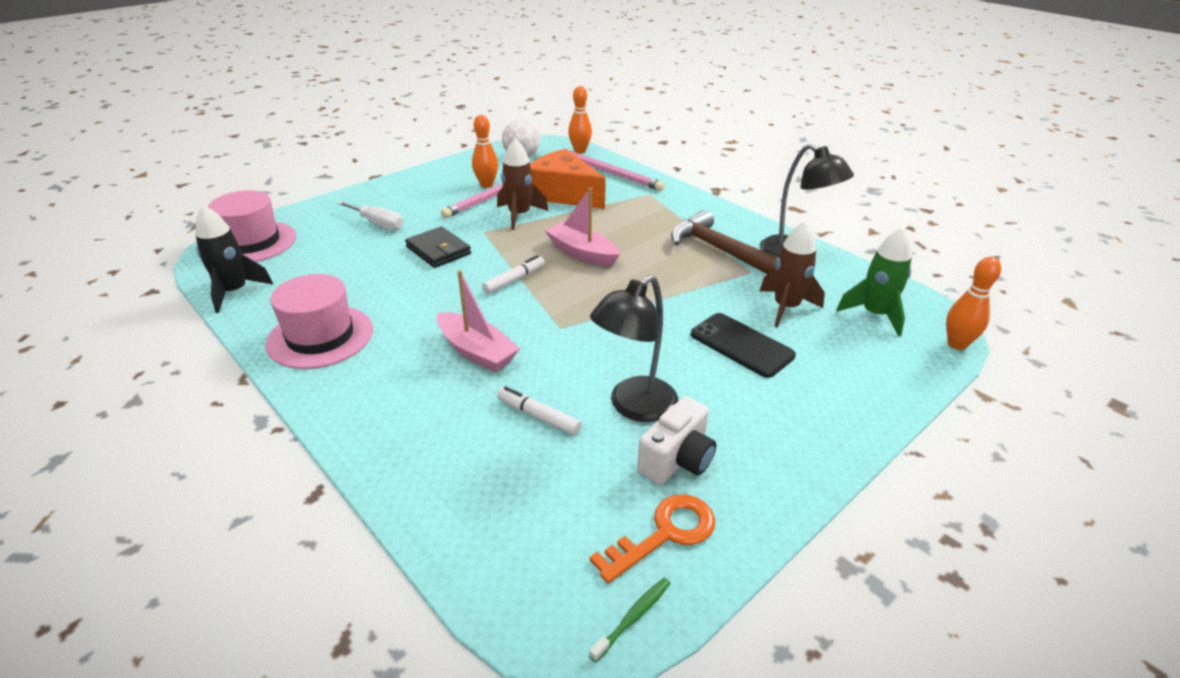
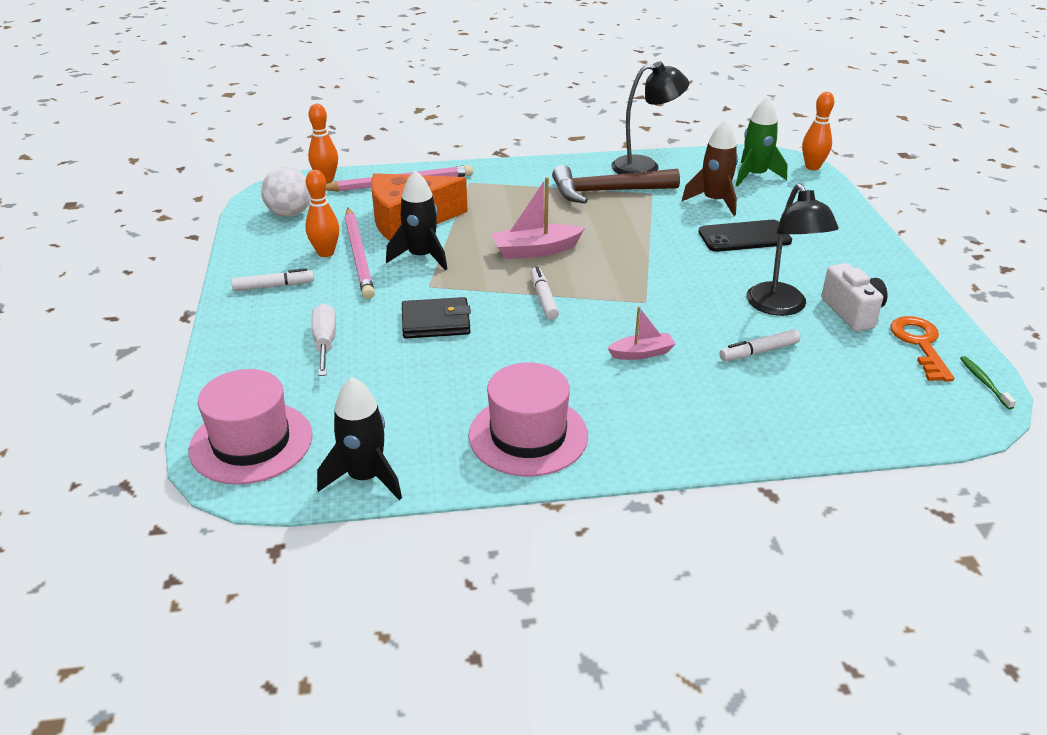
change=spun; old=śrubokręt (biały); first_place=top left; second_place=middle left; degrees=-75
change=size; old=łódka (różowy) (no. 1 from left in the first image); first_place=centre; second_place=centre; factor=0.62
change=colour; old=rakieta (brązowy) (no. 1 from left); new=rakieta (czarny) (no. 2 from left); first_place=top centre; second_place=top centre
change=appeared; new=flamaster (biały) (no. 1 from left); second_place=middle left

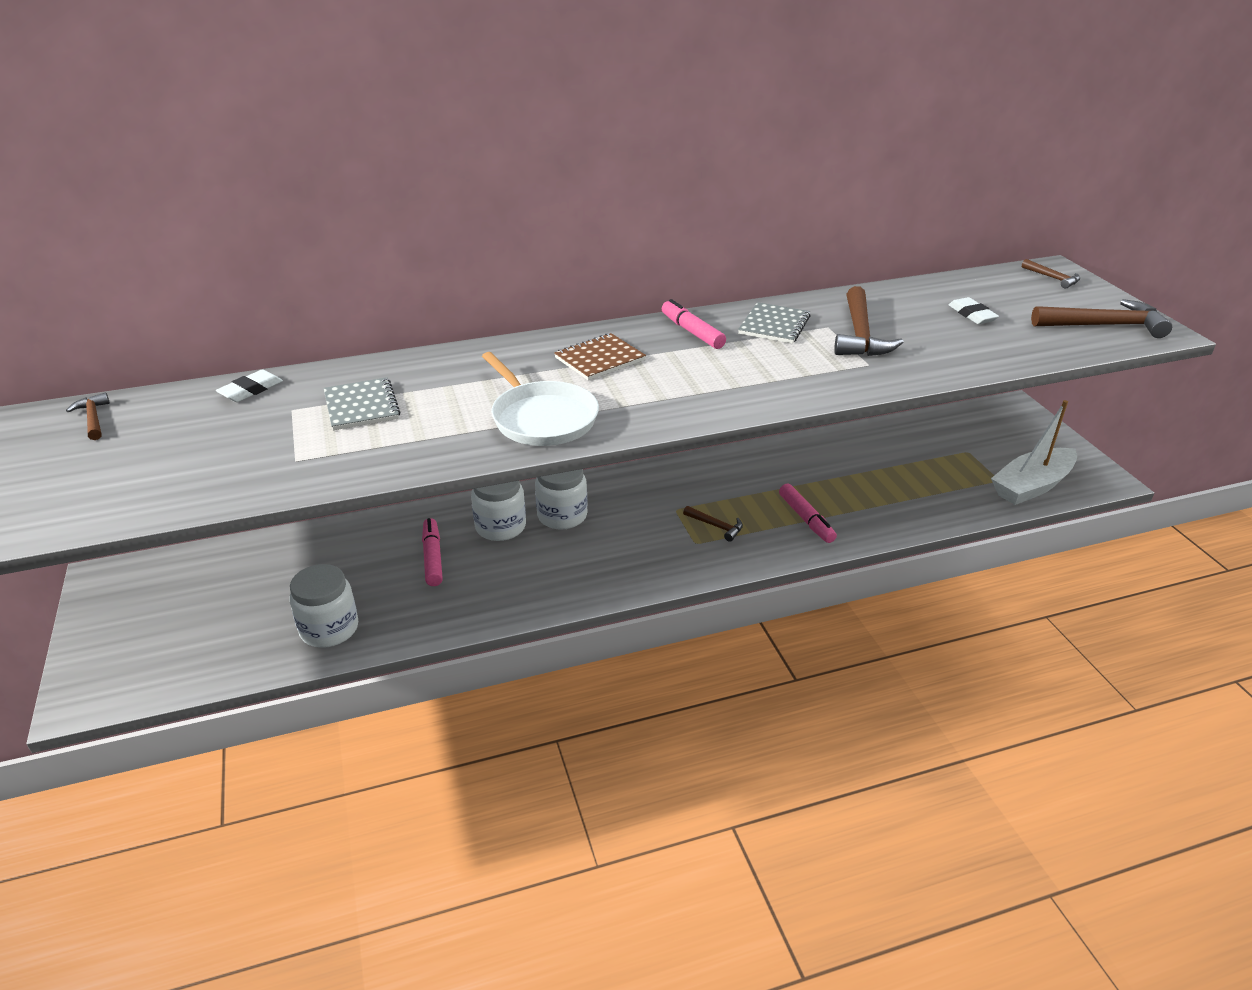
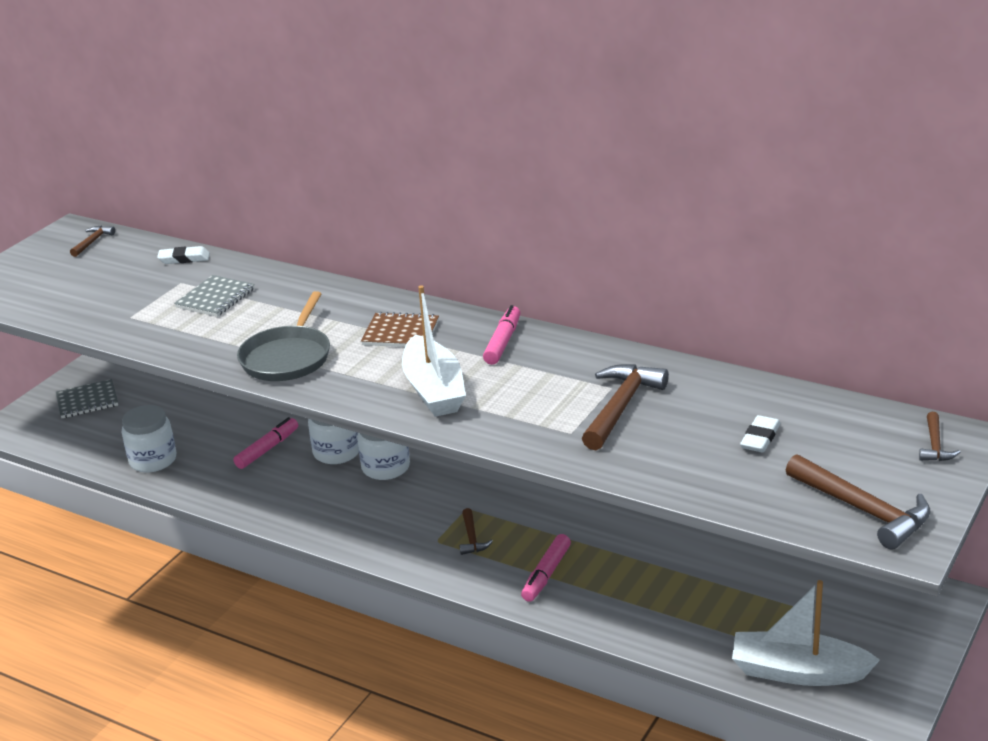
change=colour; old=patelnia (biały); new=patelnia (szary); first_place=centre; second_place=middle left
change=relocated; old=zeszyt (szary) (no. 2 from left in the first image); new=zeszyt (szary) (no. 1 from left); first_place=top centre; second_place=middle left
change=spun; old=młotek (brązowy) (no. 3 from left); first_place=top right; second_place=centre; degrees=150
change=appeared; new=łódka (biały) (no. 1 from left); second_place=centre

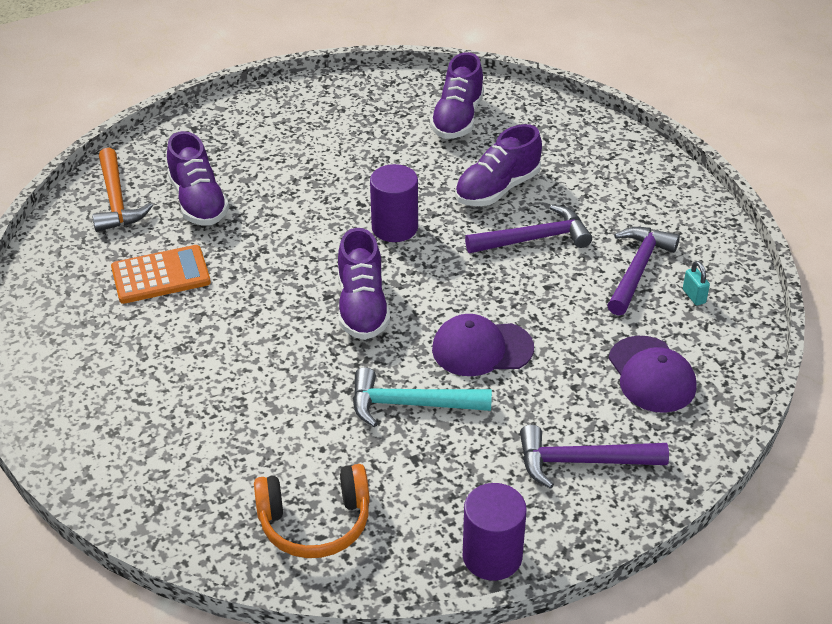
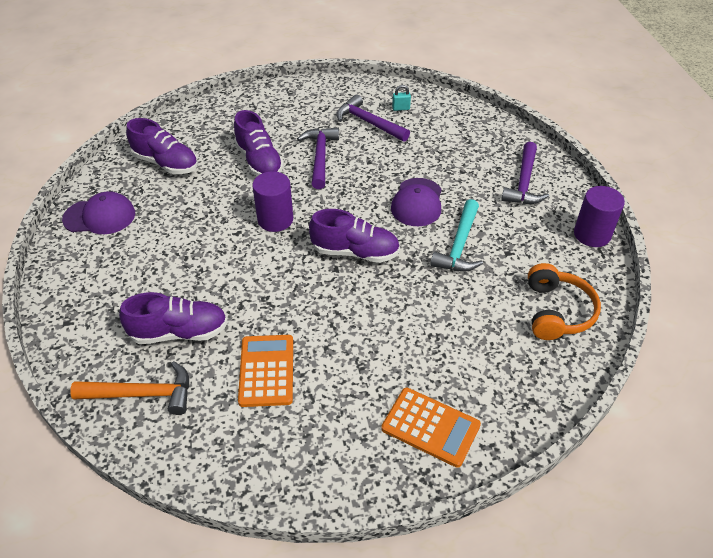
change=relocated; old=czapka (fioletowy) (no. 2 from left in the first image); new=czapka (fioletowy) (no. 1 from left); first_place=middle right; second_place=middle left
change=appeared; new=kalkulator (pomarańczowy) (no. 2 from left); second_place=bottom centre

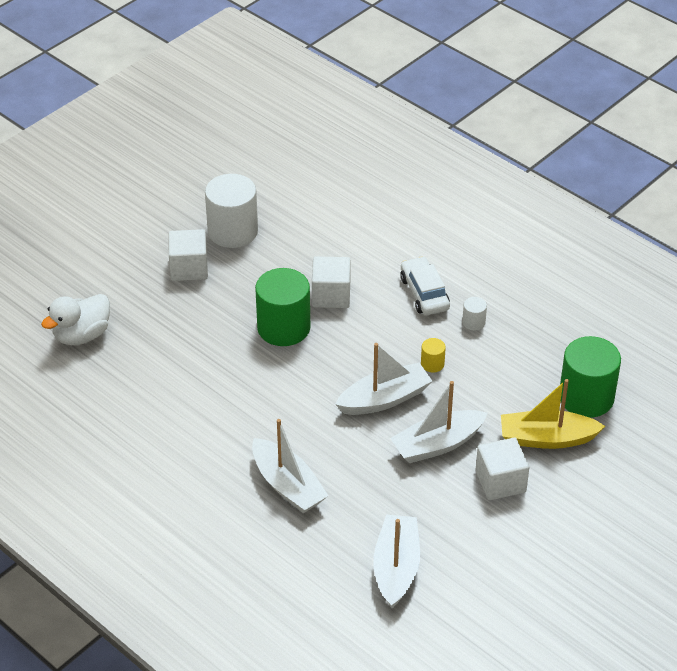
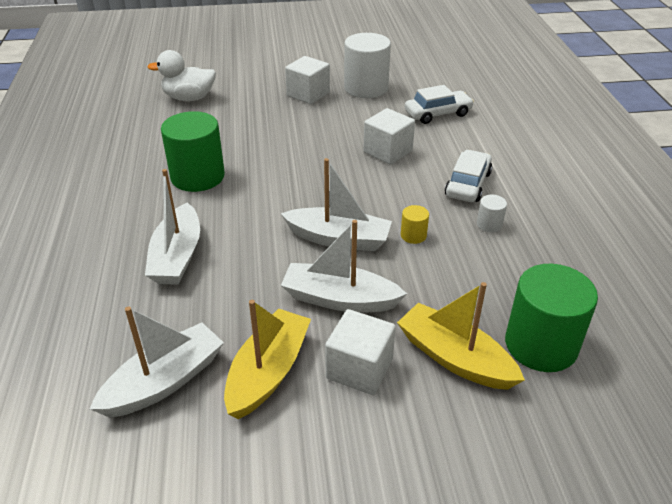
change=relocated; old=walec (zielony) (no. 1 from left); first_place=centre; second_place=top left
change=appeared; new=łódka (żółty) (no. 1 from left); second_place=bottom centre
change=appeared; new=samochód (biały) (no. 1 from left); second_place=top centre

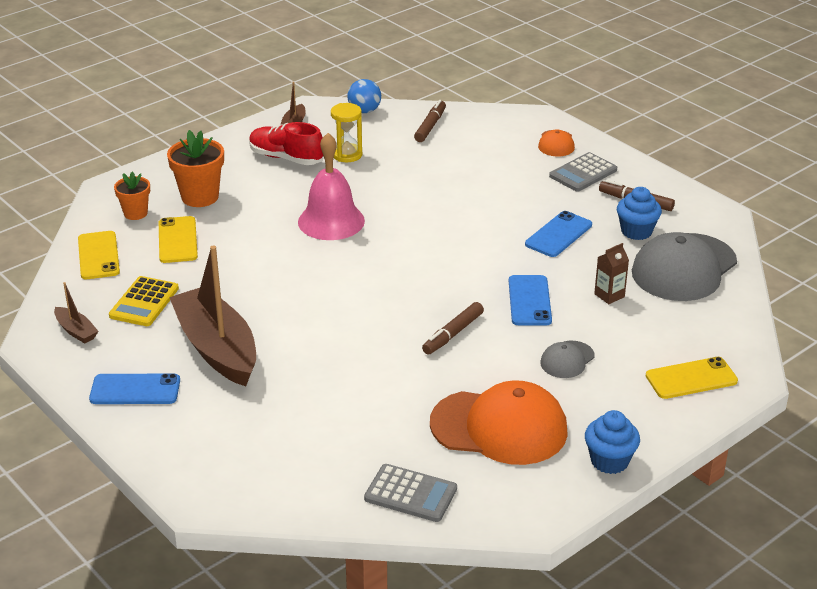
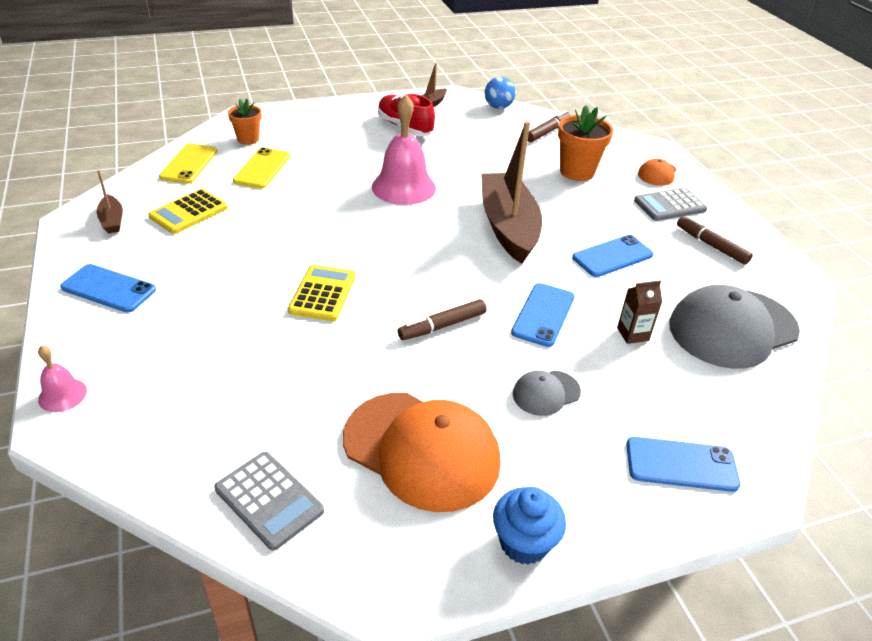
change=relocated; old=doniczka (pomarańczowy) (no. 2 from left); first_place=top left; second_place=top right
change=relocated; old=łódka (brązowy) (no. 2 from left in the first image); new=łódka (brązowy) (no. 3 from left); first_place=middle left; second_place=top centre
change=missing; old=klepsydra (żółty); first_place=top centre
change=missing; old=muffinka (niebieski) (no. 2 from left); first_place=middle right
change=colour; old=telefon (żółty) (no. 3 from left); new=telefon (niebieski) (no. 4 from left); first_place=middle right; second_place=bottom right
change=appeared; new=dzwonek (różowy) (no. 1 from left); second_place=middle left
change=appeared; new=kalkulator (żółty) (no. 2 from left); second_place=centre

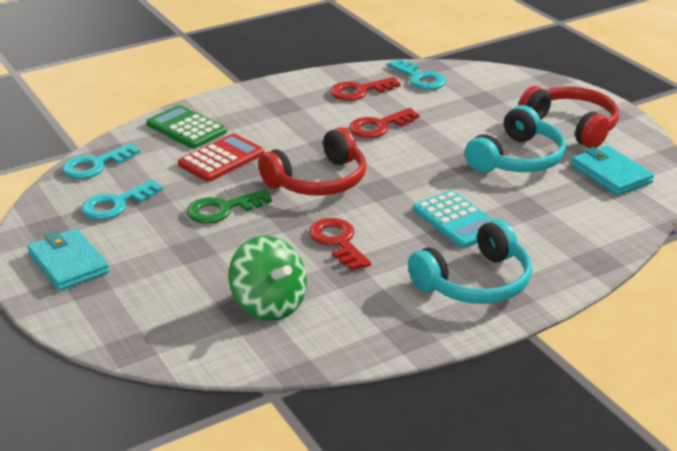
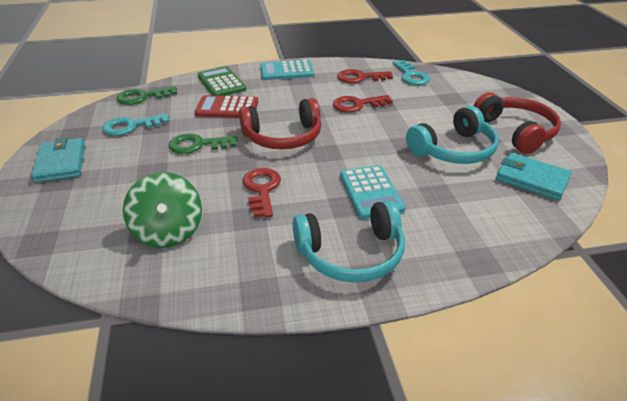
change=colour; old=klucz (turkusowy) (no. 1 from left); new=klucz (zielony) (no. 1 from left); first_place=middle left; second_place=top left
change=spun; old=kalkulator (czerwony); first_place=middle left; second_place=top centre; degrees=-150
change=spun; old=portfel (turkusowy) (no. 2 from left); first_place=middle right; second_place=middle right; degrees=-45
change=appeared; new=kalkulator (turkusowy) (no. 1 from left); second_place=top centre

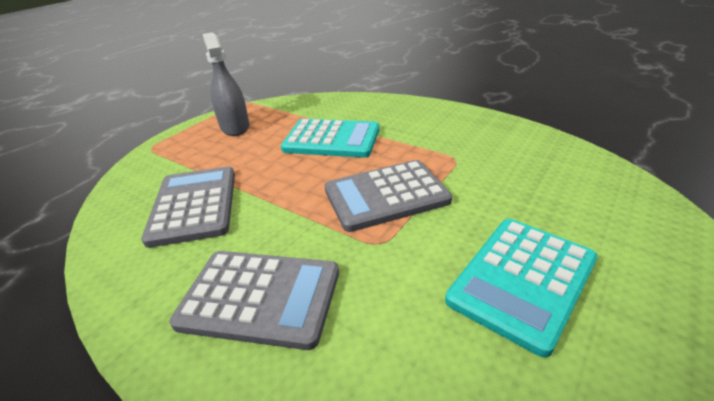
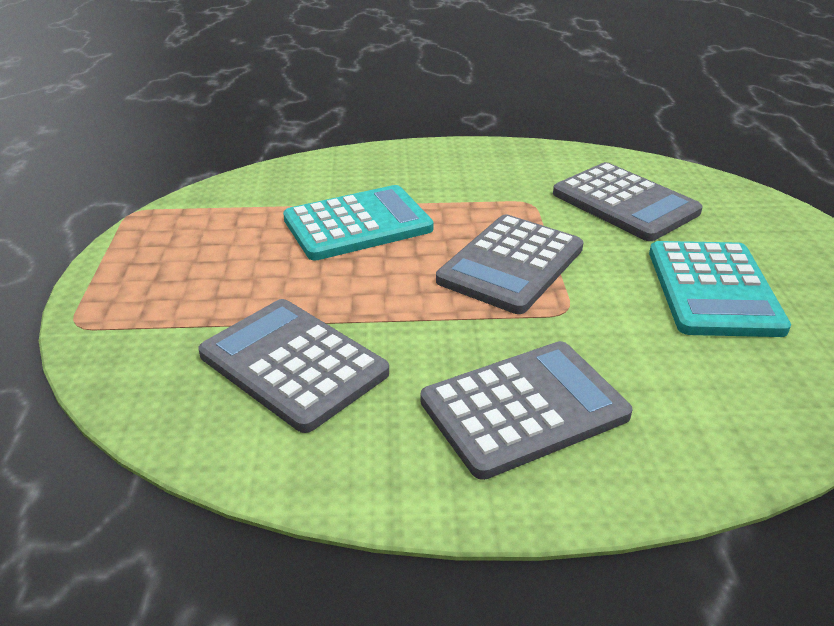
change=missing; old=spryskiwacz (szary); first_place=top left
change=appeared; new=kalkulator (szary) (no. 4 from left); second_place=top right

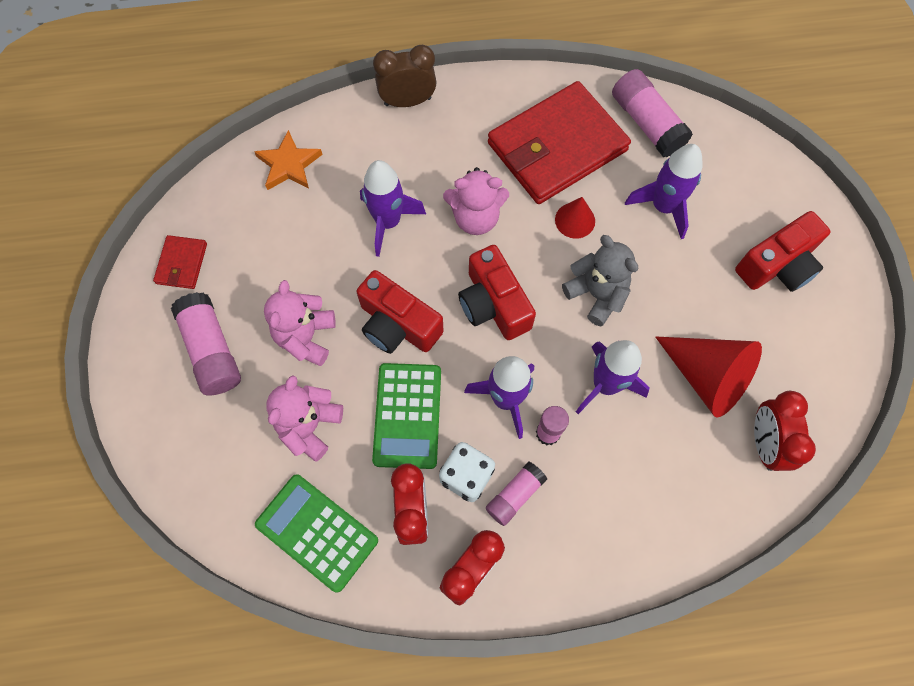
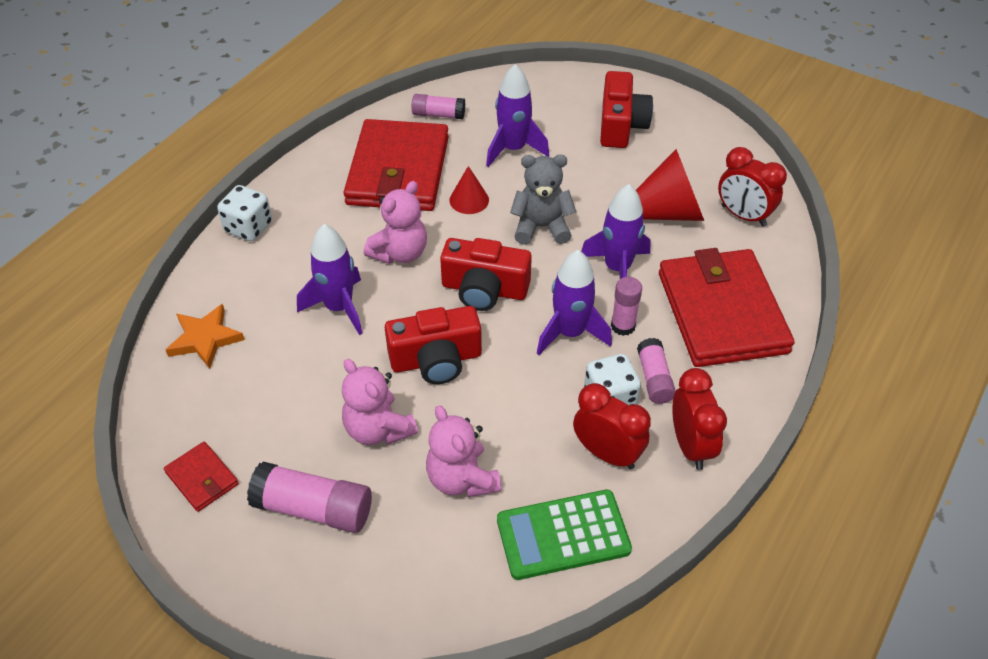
change=missing; old=kalkulator (zielony) (no. 2 from left); first_place=centre
change=exchanged; old=budzik (brązowy); new=kostka do gry (biały) (no. 1 from left); first_place=top centre; second_place=top left
change=size; old=klej w sztyfcie (różowy) (no. 4 from left in the first image); first_place=top right; second_place=top centre; factor=0.62
change=appeared; new=portfel (czerwony) (no. 3 from left); second_place=middle right

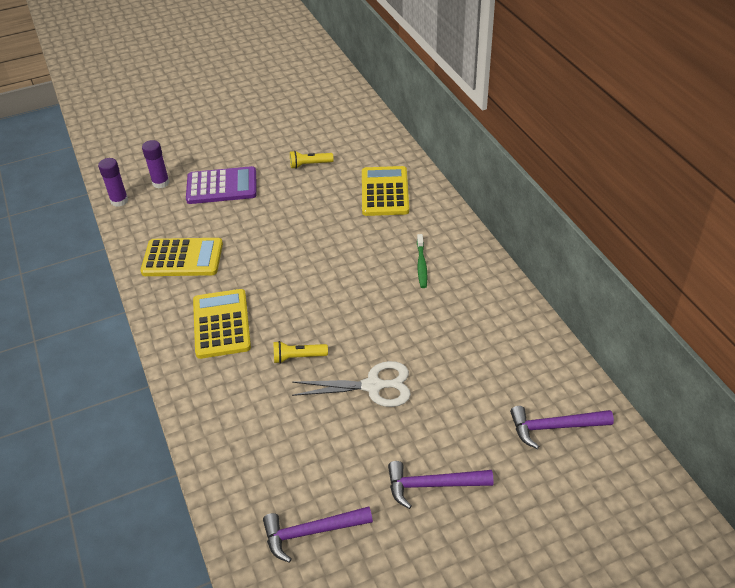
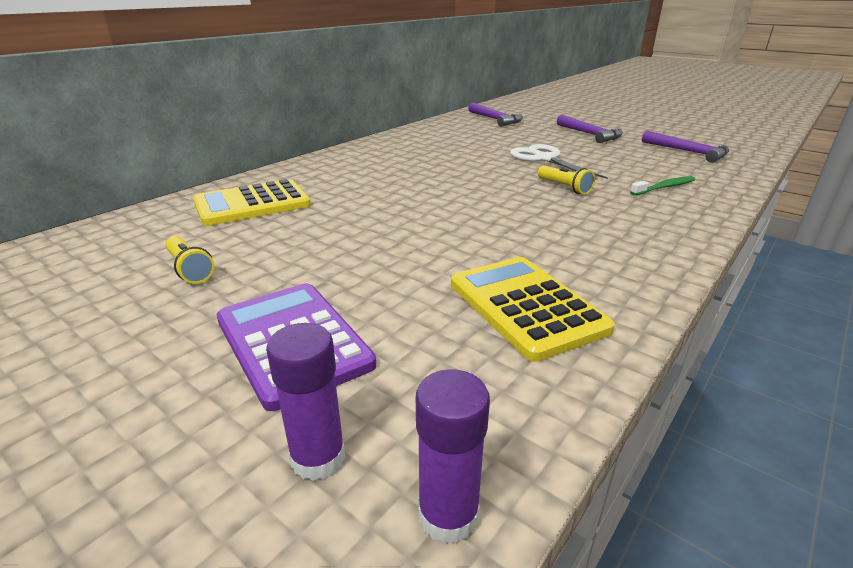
change=missing; old=kalkulator (żółty) (no. 2 from left); first_place=middle left
change=relocated; old=szczoteczka do zębów (zielony); first_place=centre; second_place=top right

